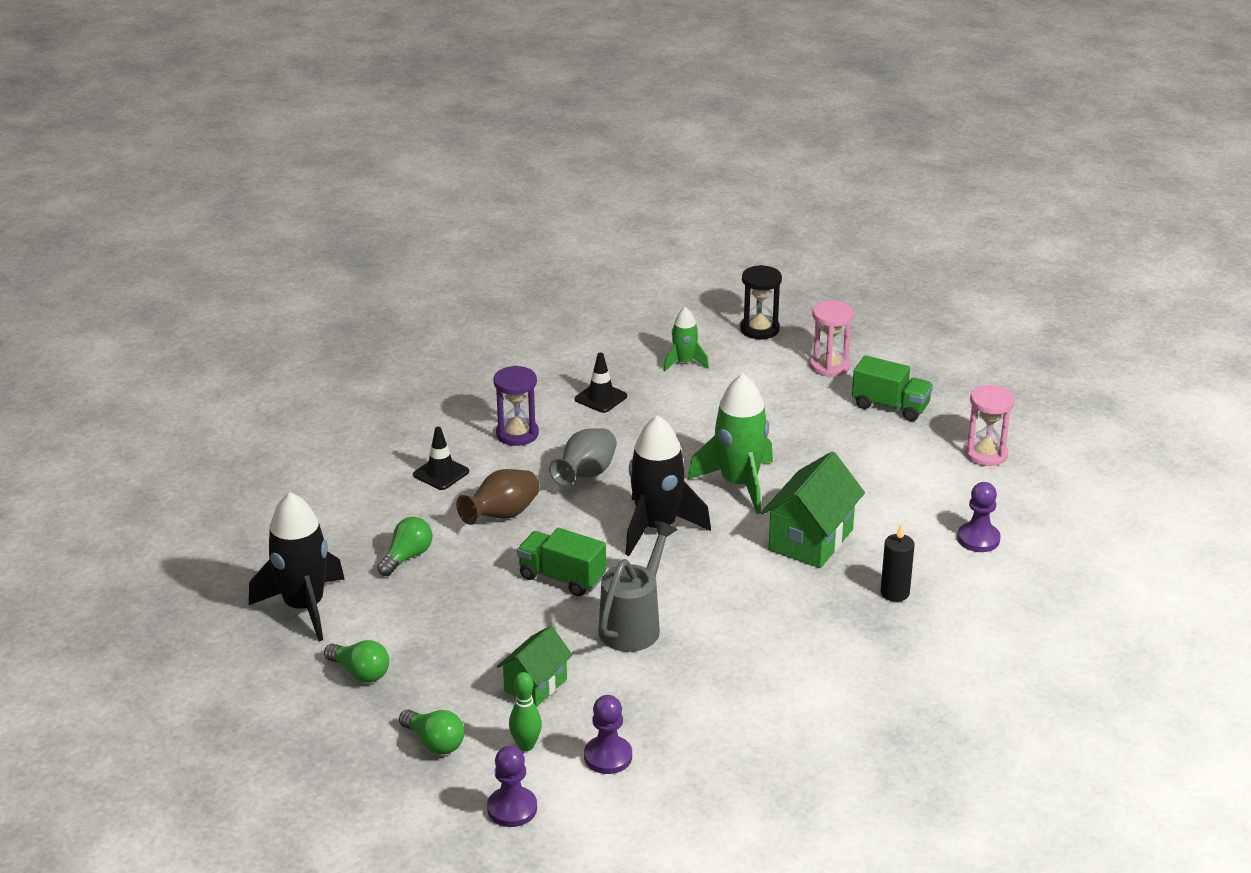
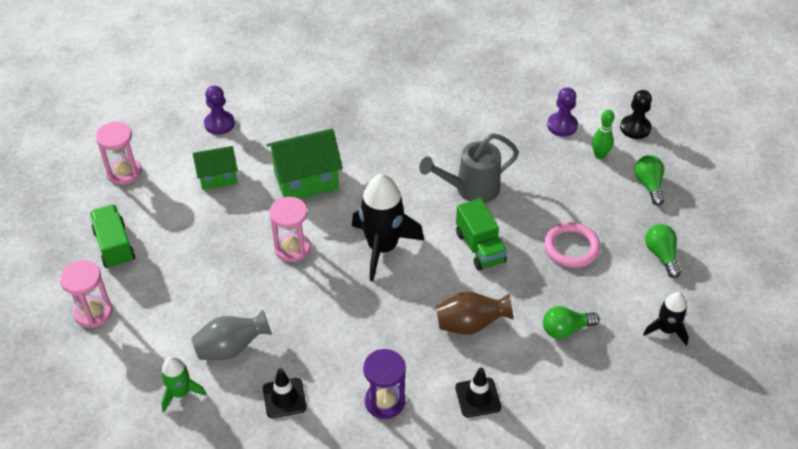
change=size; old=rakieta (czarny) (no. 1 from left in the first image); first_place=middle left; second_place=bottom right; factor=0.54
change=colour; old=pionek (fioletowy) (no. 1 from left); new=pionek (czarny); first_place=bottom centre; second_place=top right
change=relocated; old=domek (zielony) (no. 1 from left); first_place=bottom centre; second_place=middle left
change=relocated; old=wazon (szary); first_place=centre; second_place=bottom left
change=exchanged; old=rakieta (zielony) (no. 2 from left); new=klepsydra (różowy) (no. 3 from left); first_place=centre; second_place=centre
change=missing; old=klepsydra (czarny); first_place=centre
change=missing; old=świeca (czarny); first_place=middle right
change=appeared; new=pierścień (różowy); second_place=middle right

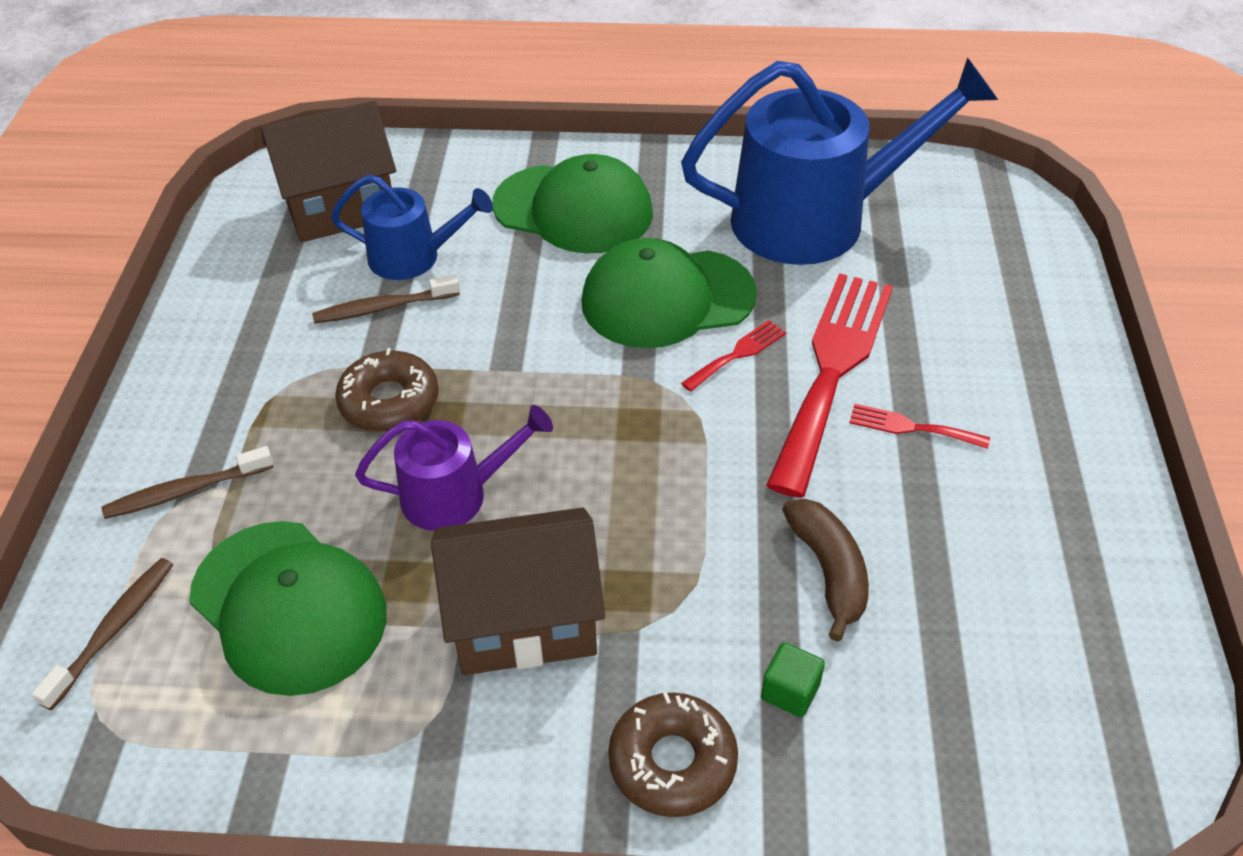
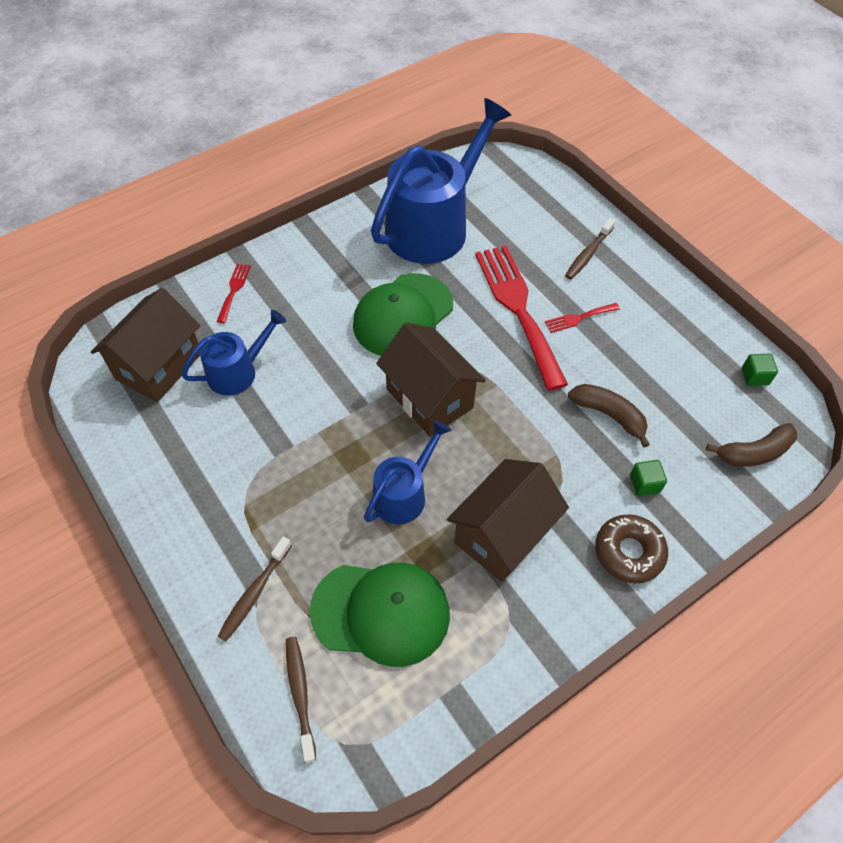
change=relocated; old=szczoteczka do zębów (brązowy) (no. 3 from left); first_place=middle left; second_place=top right
change=missing; old=donut (brązowy) (no. 1 from left); first_place=middle left
change=colour; old=konewka (fioletowy); new=konewka (niebieski) (no. 2 from left); first_place=centre; second_place=centre
change=missing; old=czapka (zielony) (no. 2 from left); first_place=top centre
change=relocated; old=widelec (czerwony) (no. 1 from left); first_place=centre; second_place=middle left
change=appeared; new=domek (brązowy) (no. 2 from left); second_place=centre
change=appeared; new=banan (brązowy) (no. 2 from left); second_place=middle right
change=appeared; new=sześcian (zielony) (no. 2 from left); second_place=middle right

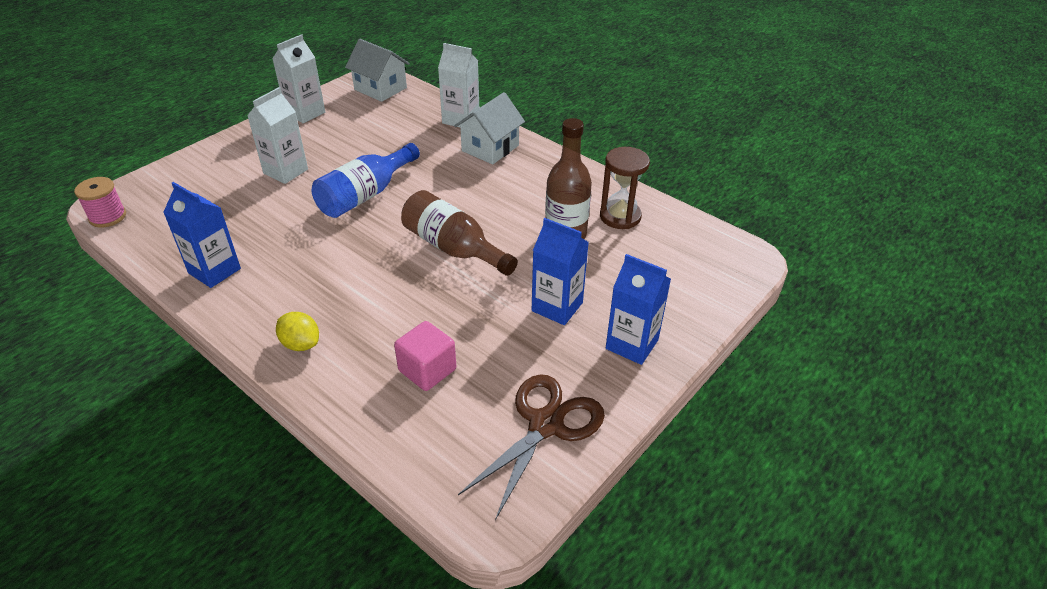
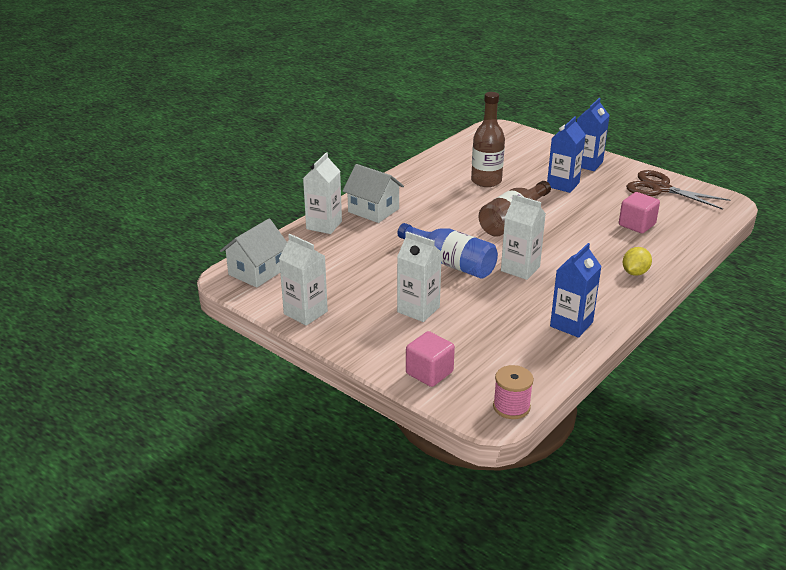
change=missing; old=klepsydra (brązowy); first_place=top centre
change=appeared; new=sześcian (różowy) (no. 1 from left); second_place=centre
change=appeared; new=karton mleka (biały) (no. 4 from left); second_place=centre

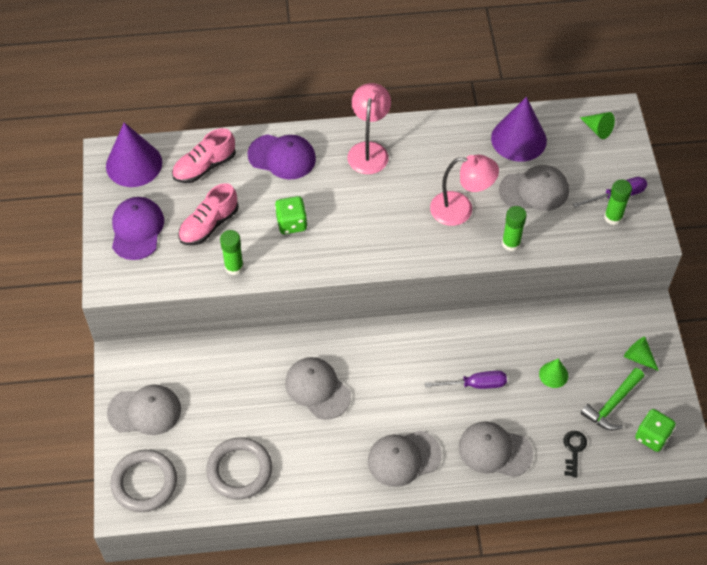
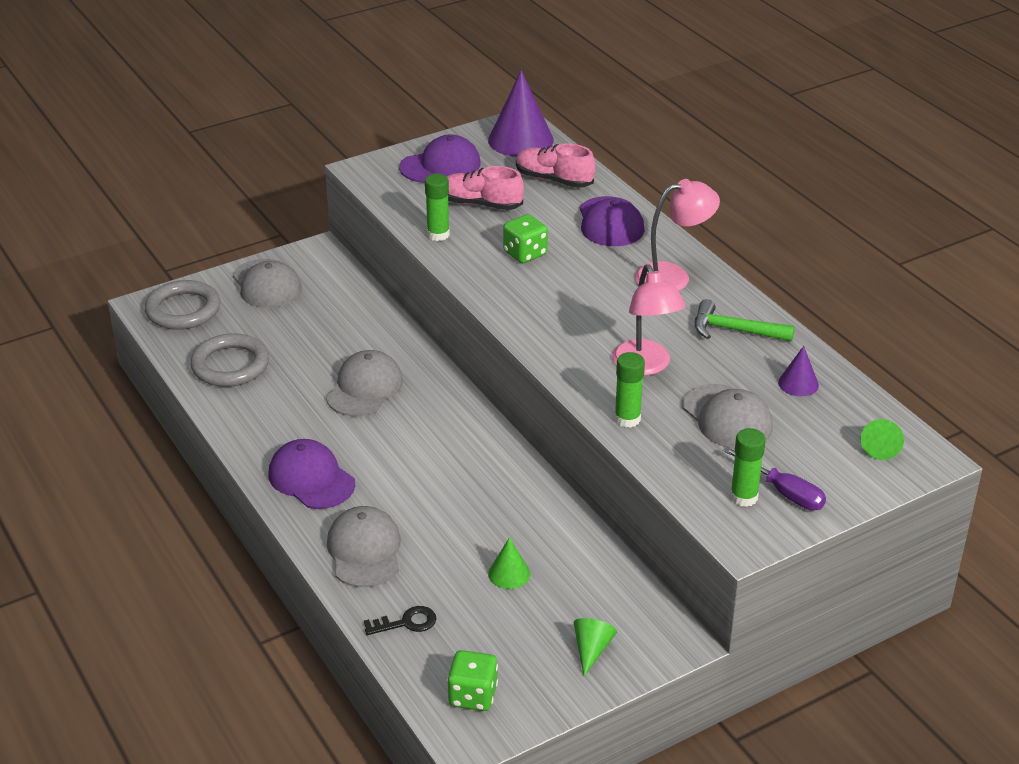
change=colour; old=czapka (szary) (no. 3 from left); new=czapka (fioletowy) (no. 1 from left); first_place=bottom centre; second_place=middle left
change=missing; old=śrubokręt (fioletowy) (no. 1 from left); first_place=bottom centre
change=size; old=stożek (fioletowy) (no. 2 from left); first_place=top right; second_place=middle right; factor=0.5
change=relocated; old=młotek (zielony); first_place=bottom right; second_place=middle right

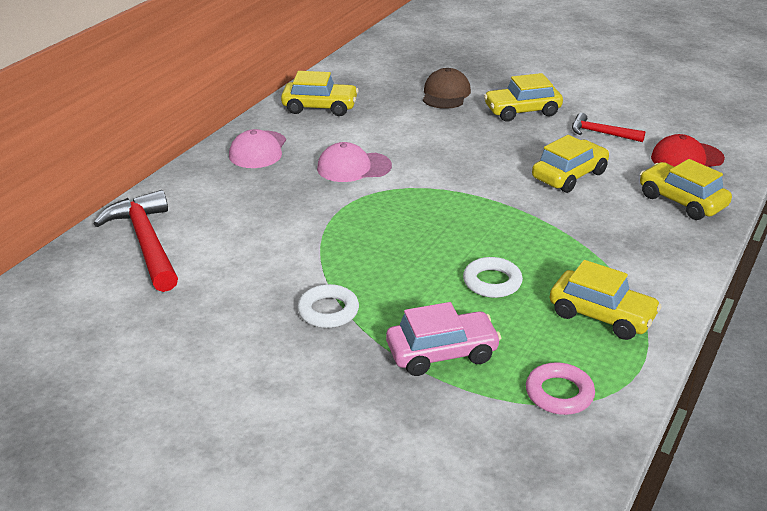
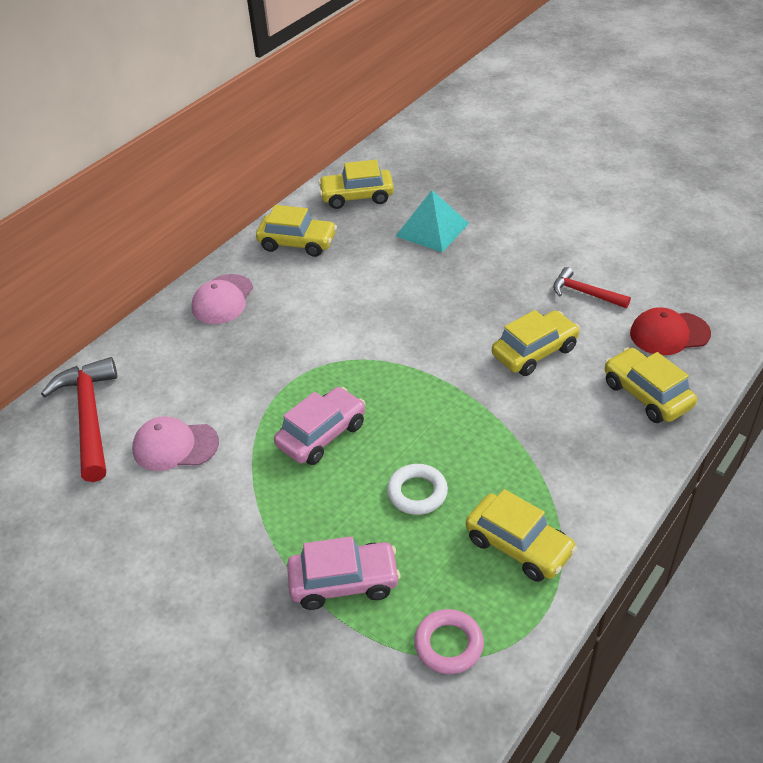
change=missing; old=pierścień (biały) (no. 1 from left); first_place=centre
change=relocated; old=czapka (różowy) (no. 2 from left in the first image); new=czapka (różowy) (no. 1 from left); first_place=top centre; second_place=middle left
change=exchanged; old=czapka (brązowy); new=piramida (turkusowy); first_place=top centre; second_place=top centre
change=relocated; old=samochód (żółty) (no. 2 from left); first_place=top right; second_place=top centre
change=appeared; new=samochód (różowy) (no. 1 from left); second_place=centre

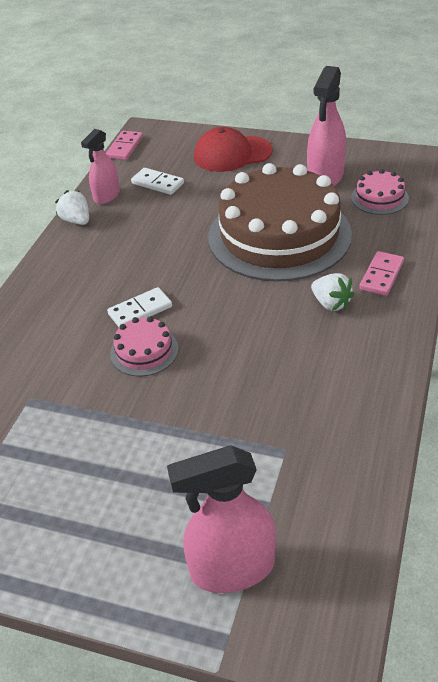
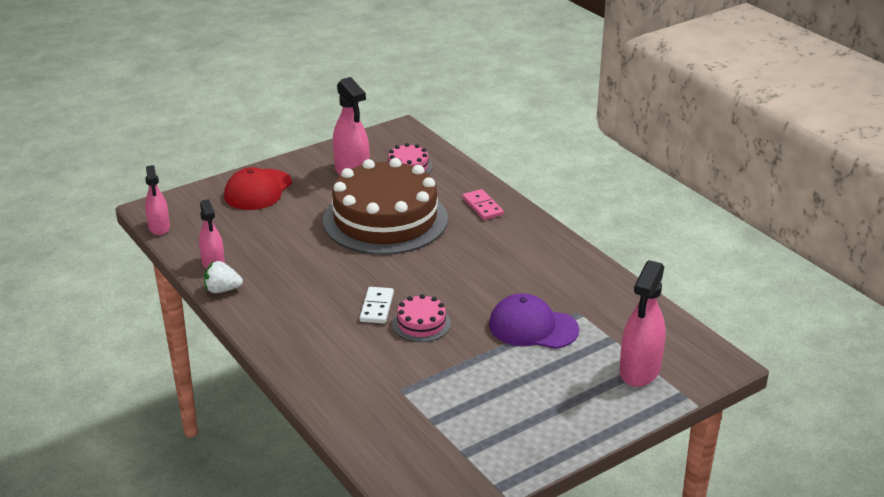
change=exchanged; old=kostka domina (różowy) (no. 1 from left); new=spryskiwacz (różowy) (no. 1 from left); first_place=top left; second_place=middle left
change=missing; old=kostka domina (biały) (no. 2 from left); first_place=top centre
change=missing; old=truskawka (biały) (no. 2 from left); first_place=middle right
change=appeared; new=czapka (fioletowy); second_place=centre

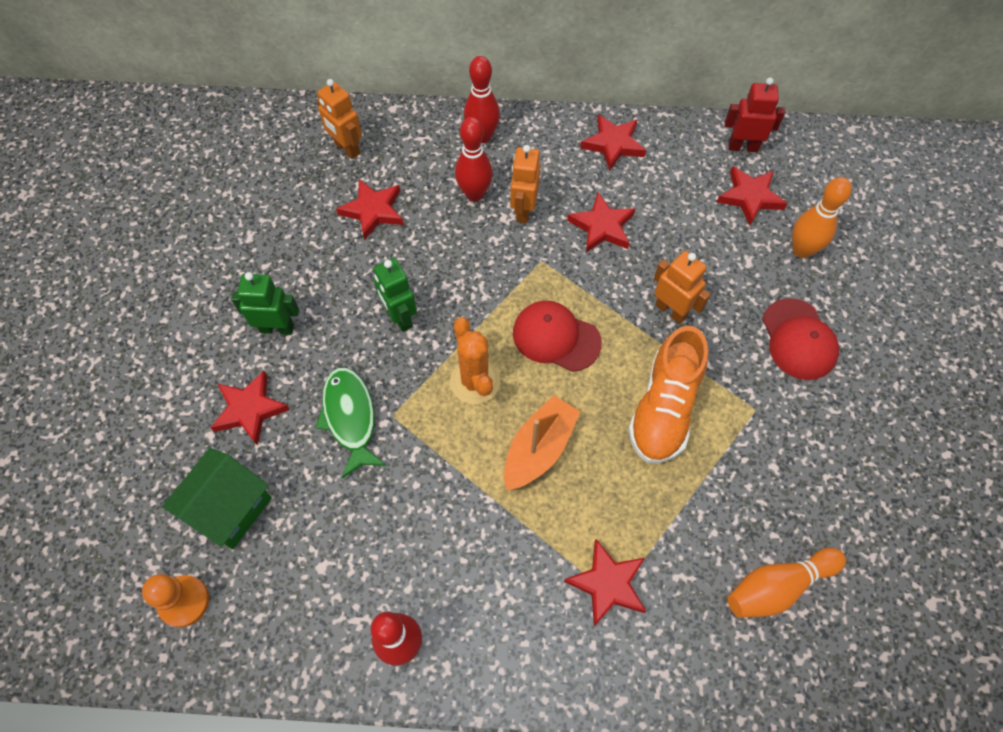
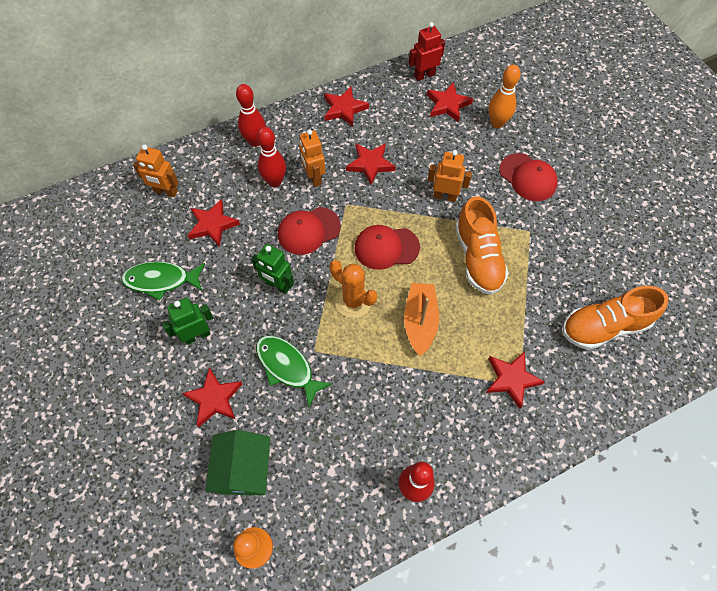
change=exchanged; old=kręgiel (pomarańczowy) (no. 1 from left); new=but (pomarańczowy) (no. 2 from left); first_place=bottom right; second_place=middle right
change=appeared; new=ryba (zielony) (no. 1 from left); second_place=middle left
change=appeared; new=czapka (czerwony) (no. 1 from left); second_place=centre

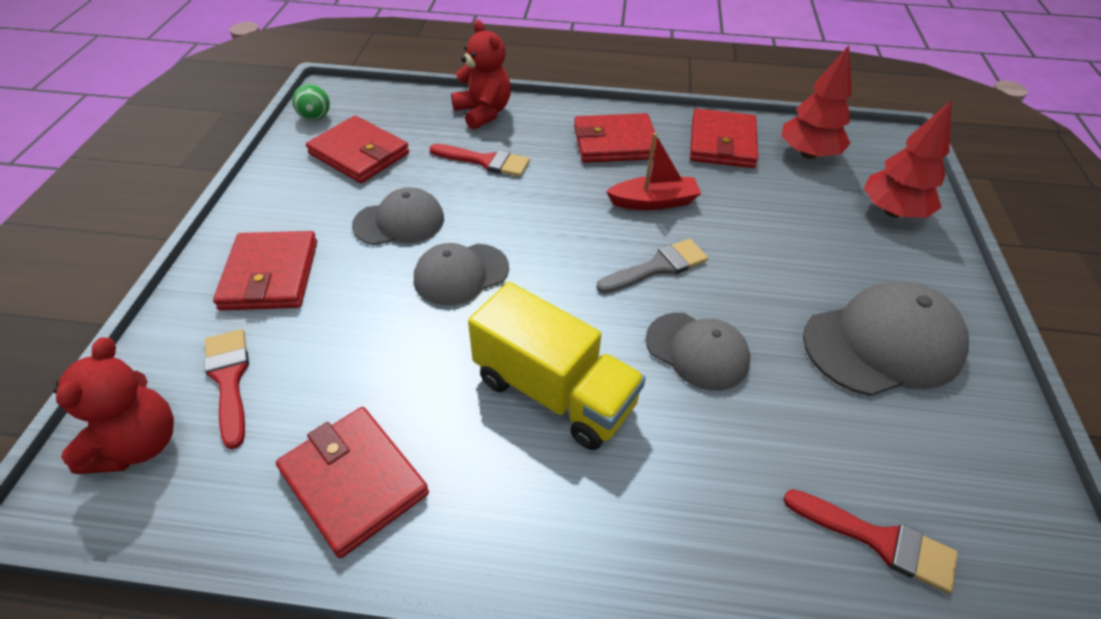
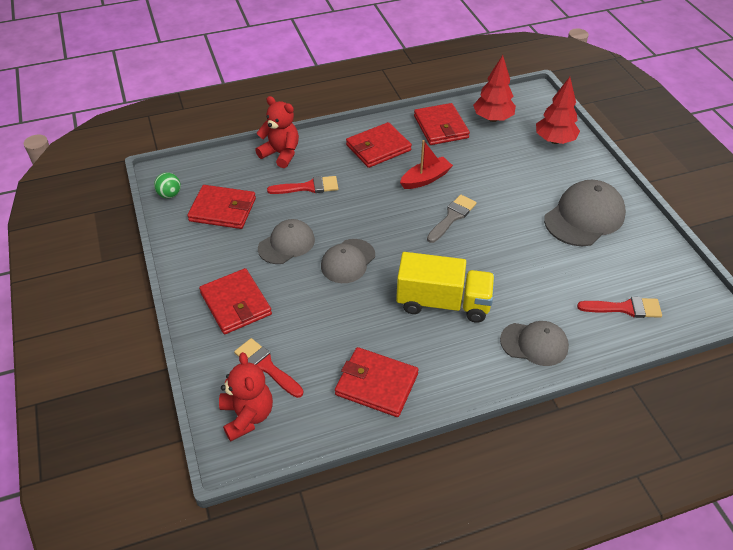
change=relocated; old=czapka (szary) (no. 3 from left); first_place=centre; second_place=middle right

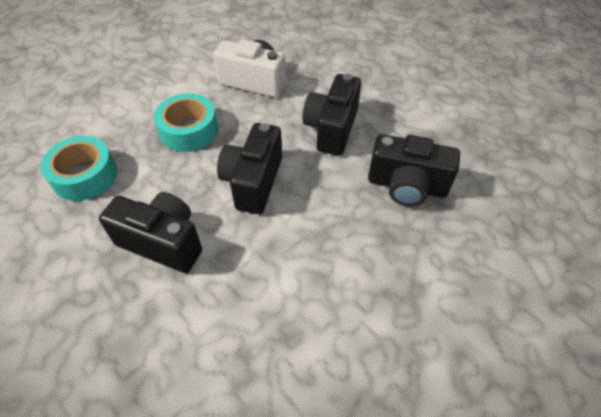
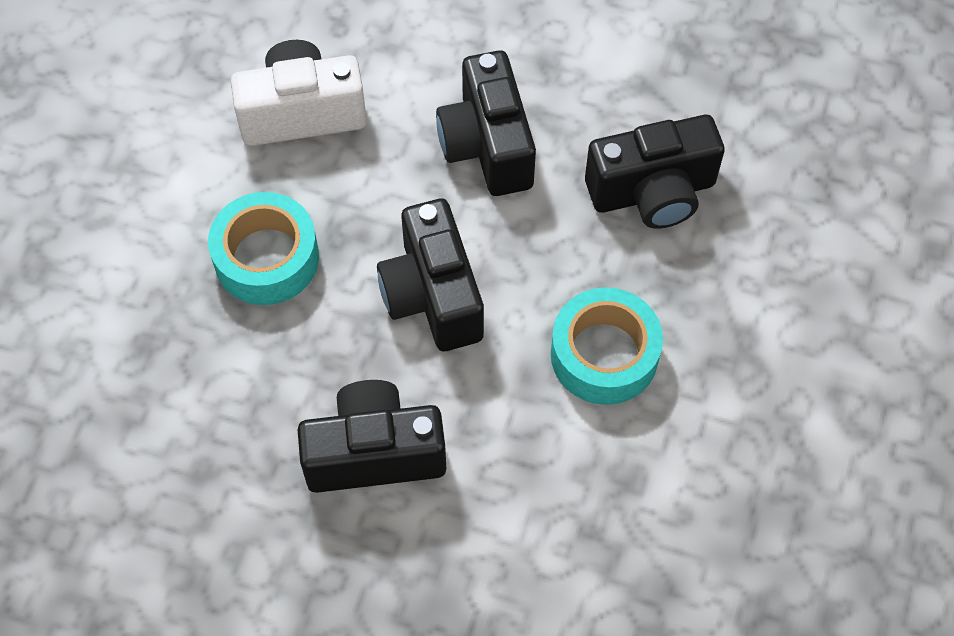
change=relocated; old=taśma klejąca (turkusowy) (no. 1 from left in the first image); new=taśma klejąca (turkusowy) (no. 2 from left); first_place=middle left; second_place=centre

